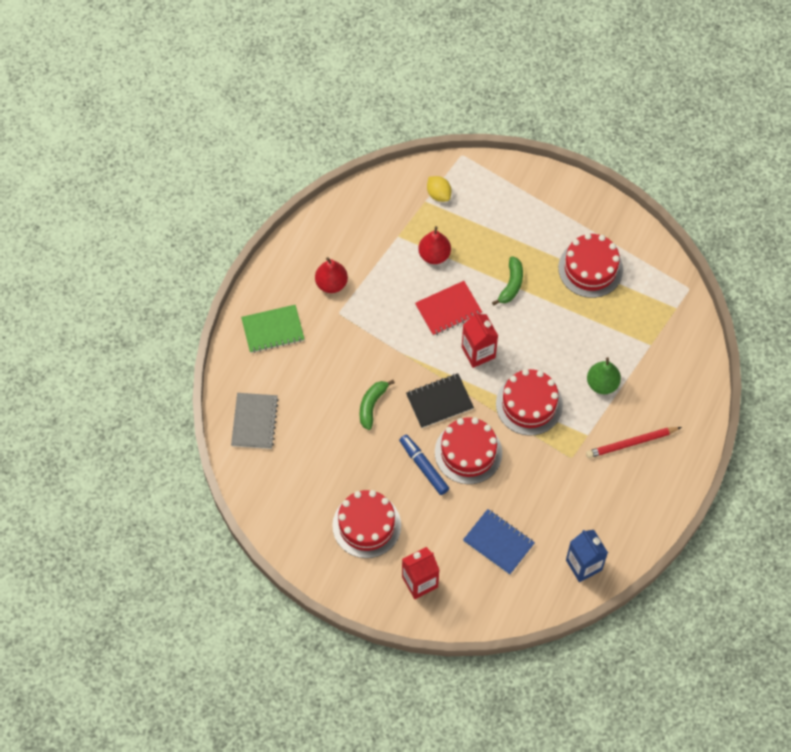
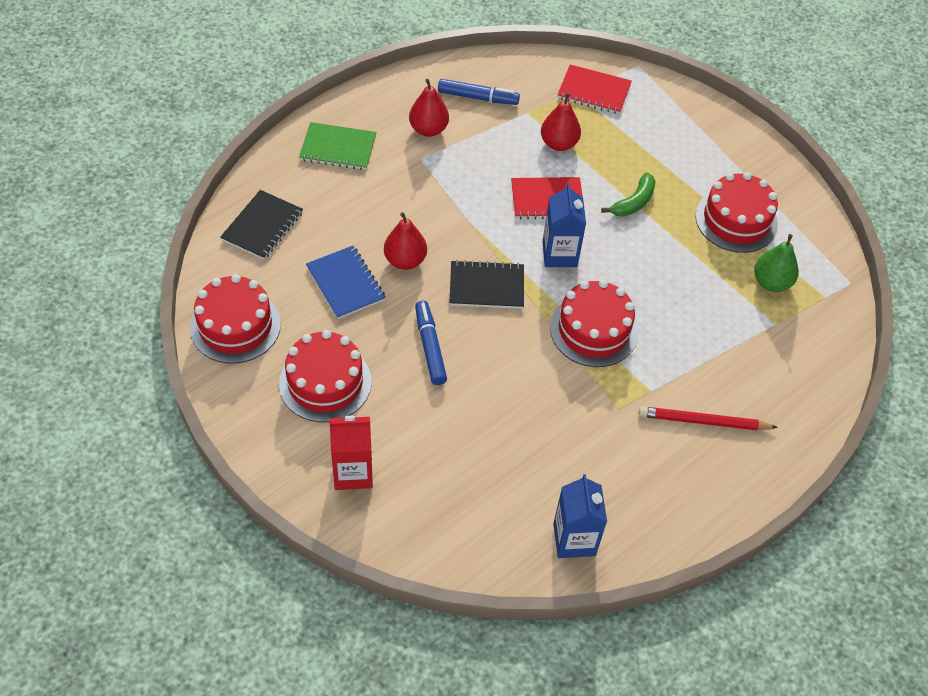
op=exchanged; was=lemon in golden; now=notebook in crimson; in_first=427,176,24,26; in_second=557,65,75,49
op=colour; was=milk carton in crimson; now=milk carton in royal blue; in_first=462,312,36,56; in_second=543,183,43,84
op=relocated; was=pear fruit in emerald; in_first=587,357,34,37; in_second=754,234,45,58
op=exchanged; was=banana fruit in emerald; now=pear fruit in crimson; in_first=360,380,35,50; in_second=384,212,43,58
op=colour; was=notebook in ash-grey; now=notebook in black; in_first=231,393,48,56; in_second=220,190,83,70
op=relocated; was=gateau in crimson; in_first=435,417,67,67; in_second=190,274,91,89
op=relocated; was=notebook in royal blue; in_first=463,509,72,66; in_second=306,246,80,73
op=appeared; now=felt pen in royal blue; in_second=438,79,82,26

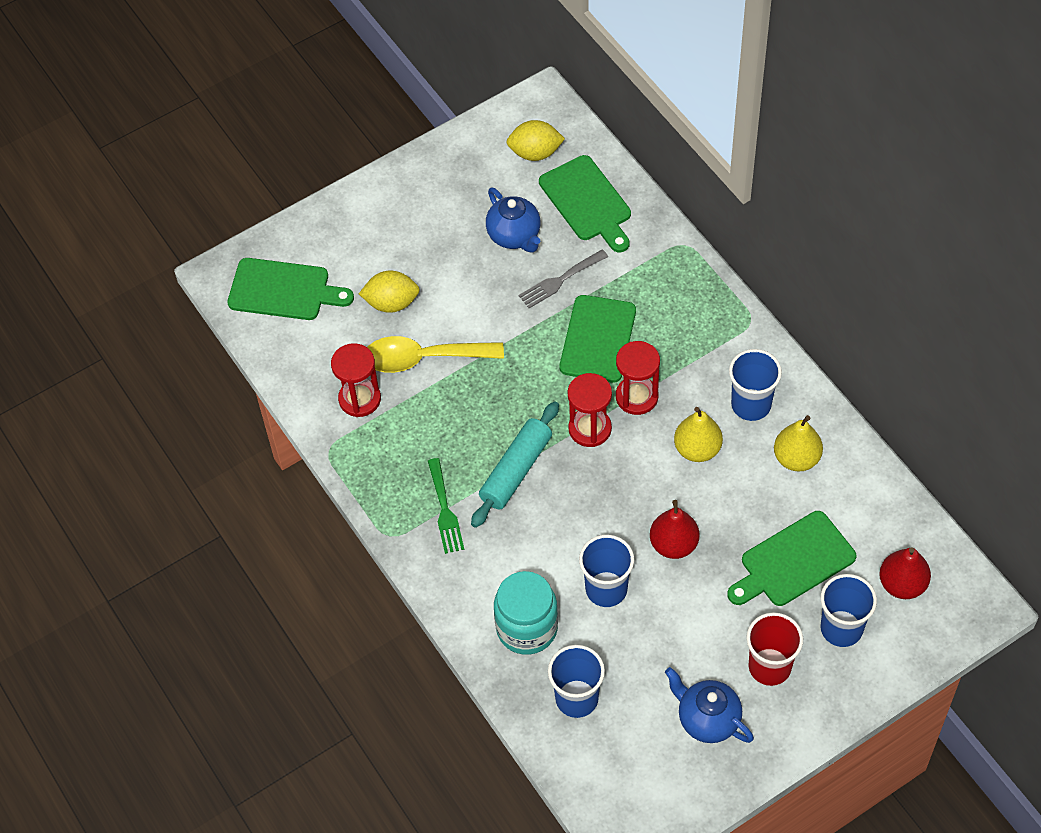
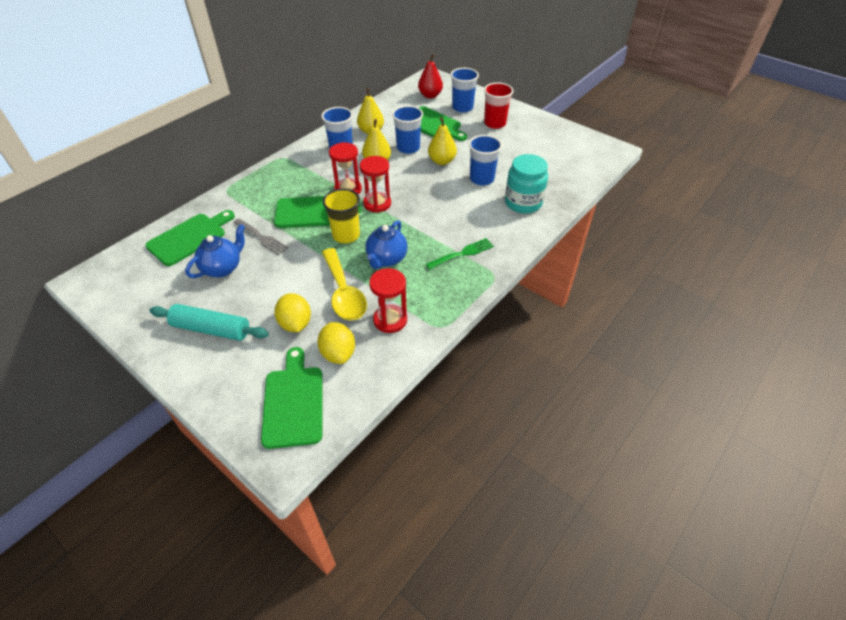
op=relocated; was=lemon in golden; in_first=506,120,59,41; in_second=317,322,38,42
op=relocated; was=dough roller in teal; in_first=471,402,88,126; in_second=149,304,120,37
op=colour; was=pear fruit in crimson; now=pear fruit in golden; in_first=650,500,49,59; in_second=428,117,29,48
op=relocated; was=beaker in royal blue; in_first=548,645,57,73; in_second=392,106,31,48
op=relocated; was=china teapot in royal blue; in_first=665,667,89,76; in_second=365,220,43,49
op=appeared; now=beaker in golden; in_second=323,189,37,55

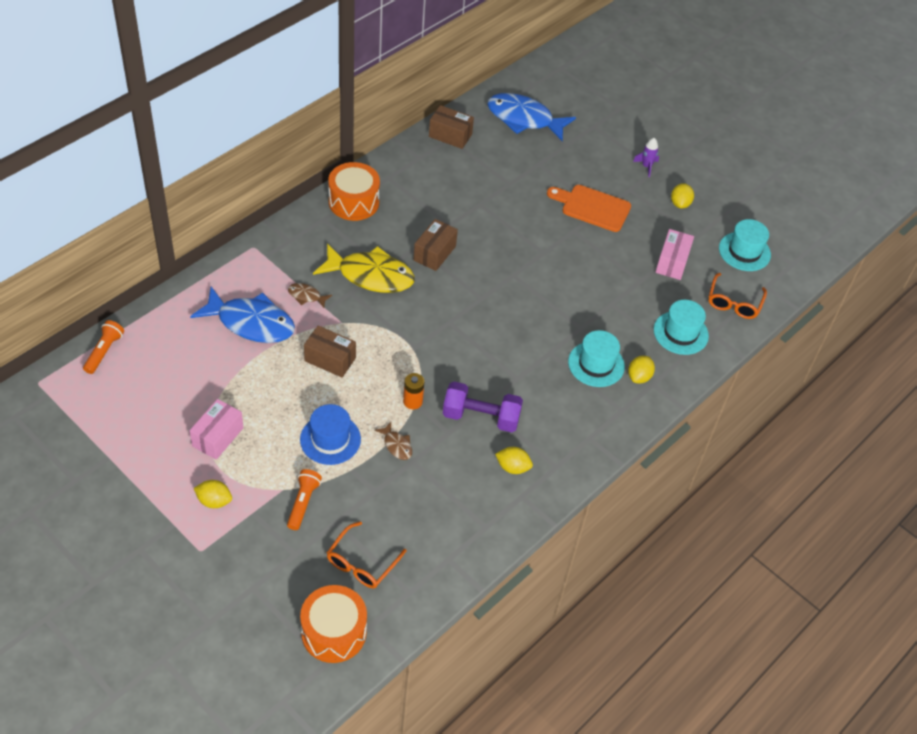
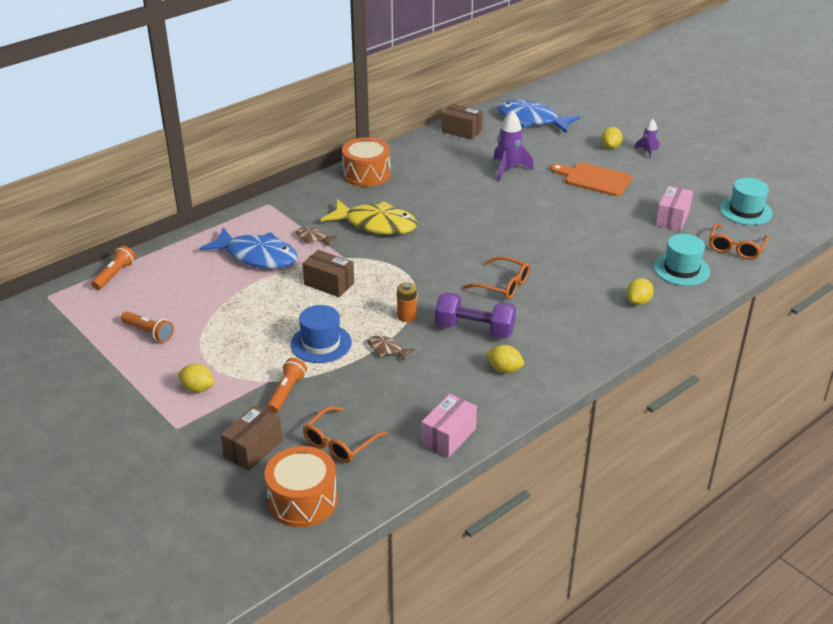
op=relocated; was=lemon in golden; in_first=671,183,23,26; in_second=601,127,22,22
op=relocated; was=parcel in dark brown; in_first=414,219,44,52; in_second=221,405,61,66
op=missing; was=top hat in teal; in_first=568,330,57,57
op=relocated; was=parcel in pink; in_first=190,399,54,61; in_second=421,394,56,64
op=spun; was=fish in dark brown; in_first=374,422,38,38; in_second=367,336,48,25; clockwise=150
op=appeared; now=toy rocket in royal purple; in_second=494,111,40,70
op=appeared; now=eyeglasses in orange-coloured; in_second=463,256,67,43
op=appeared; now=pocket torch in orange-coloured; in_second=121,311,53,31

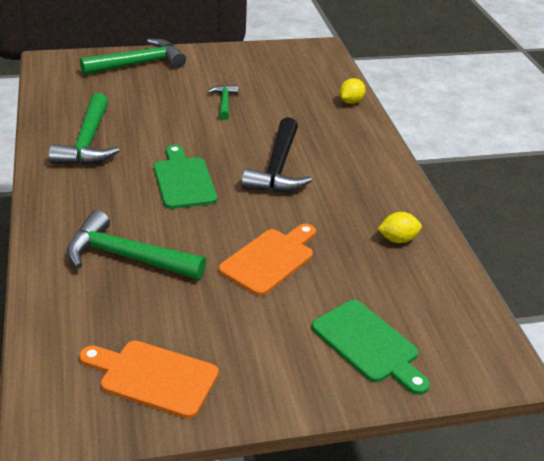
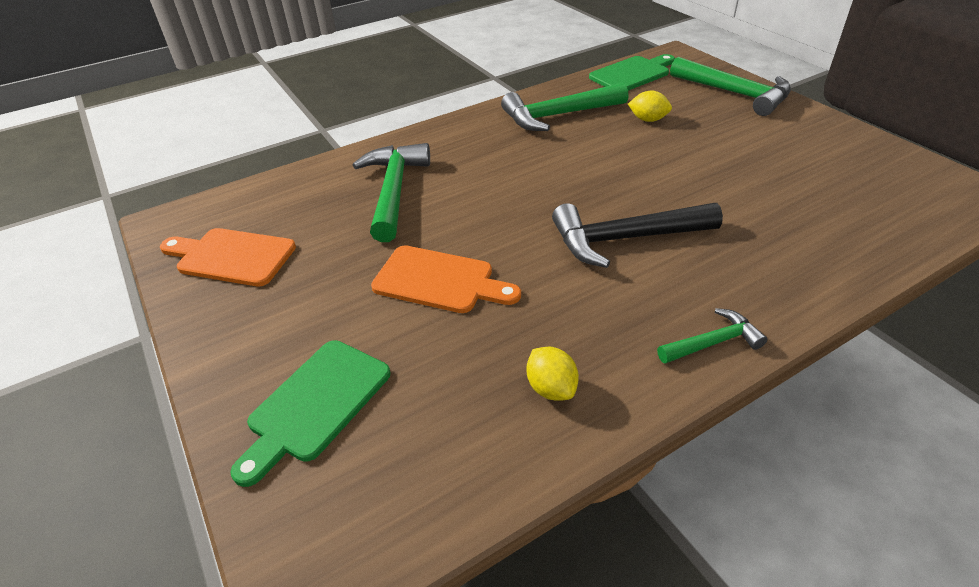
op=relocated; was=lemon in golden; in_first=339,78,27,26; in_second=628,91,44,31
op=relocated; was=hammer in emerald; in_first=207,85,31,35; in_second=657,308,110,56
op=relocated; was=cutting board in emerald; in_first=154,145,63,64; in_second=589,54,86,37
op=spun; was=cutting board in orange-coloured; in_first=79,341,140,78; in_second=160,228,136,58; clockwise=-75

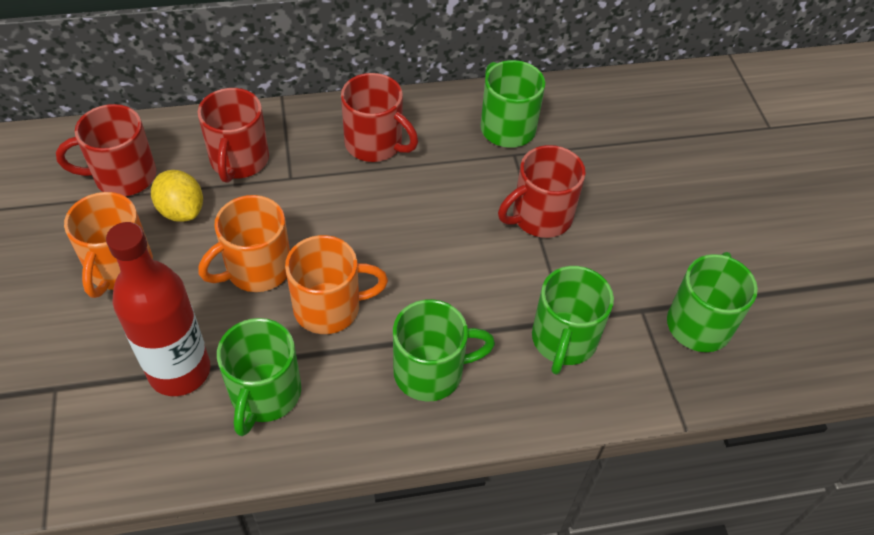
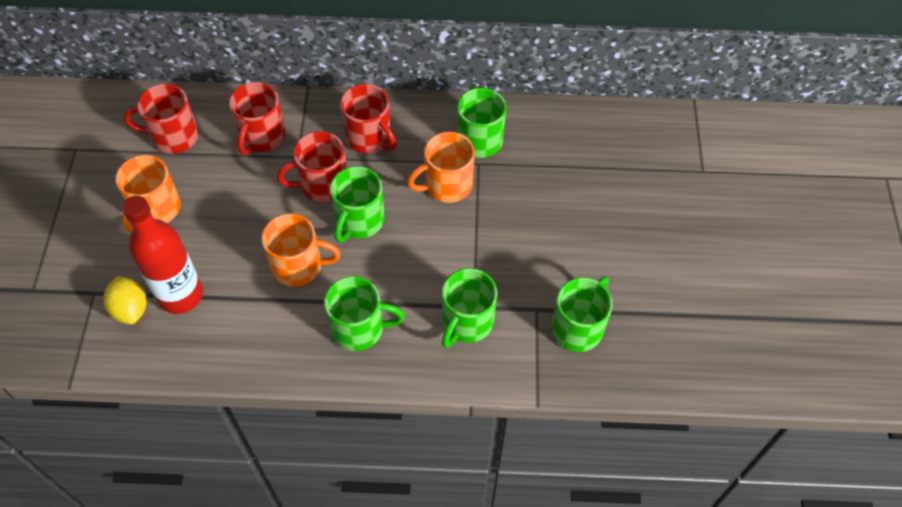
op=relocated; was=coffee mug in crimson; in_first=498,145,88,93; in_second=277,131,70,71
op=relocated; was=lemon in golden; in_first=151,170,52,52; in_second=104,276,43,48
op=relocated; was=coffee mug in orange-coloured; in_first=198,195,92,97; in_second=407,131,68,72
op=relocated; was=coffee mug in emerald; in_first=217,318,84,118; in_second=330,166,55,77

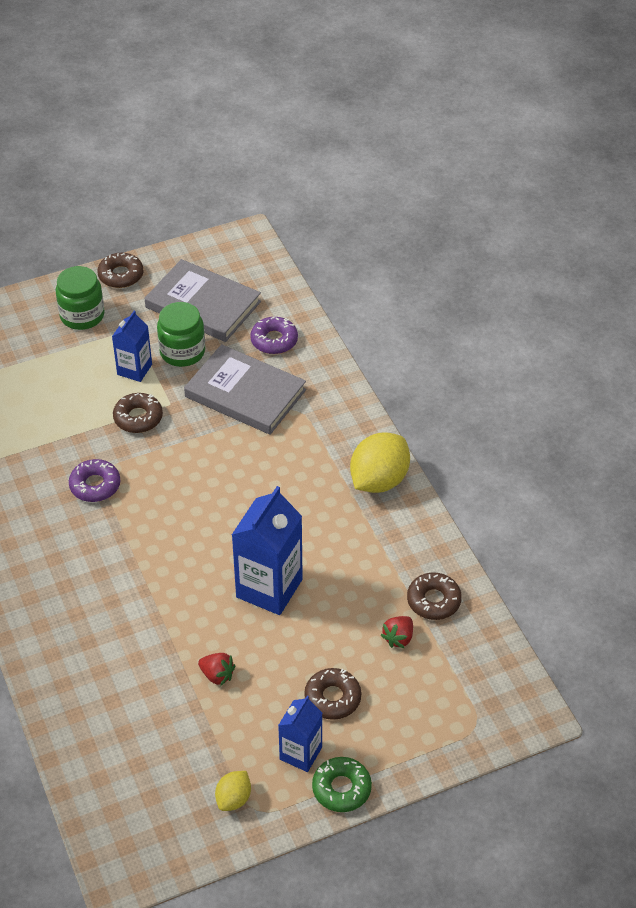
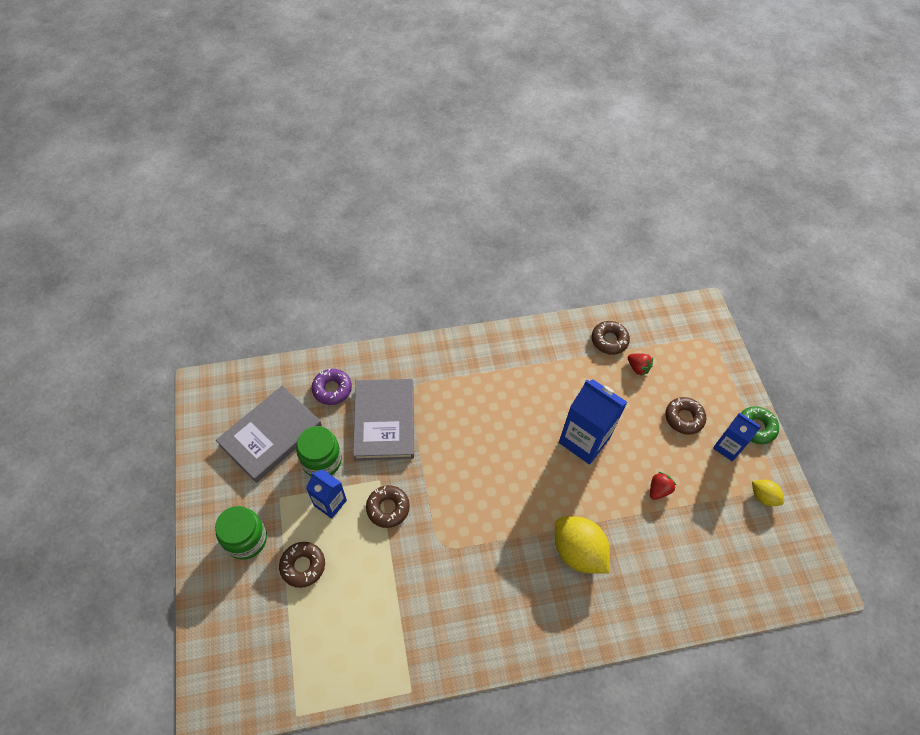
op=relocated; was=glazed donut in dark brown; in_first=97,253,47,35; in_second=279,542,46,46
op=spun; was=book in ash-grey; in_first=184,344,122,91; in_second=353,379,61,82; clockwise=-45
op=relocated; was=lemon in golden; in_first=350,432,60,61; in_second=555,516,55,58
op=missing; was=glazed donut in royal purple; in_first=69,459,51,43

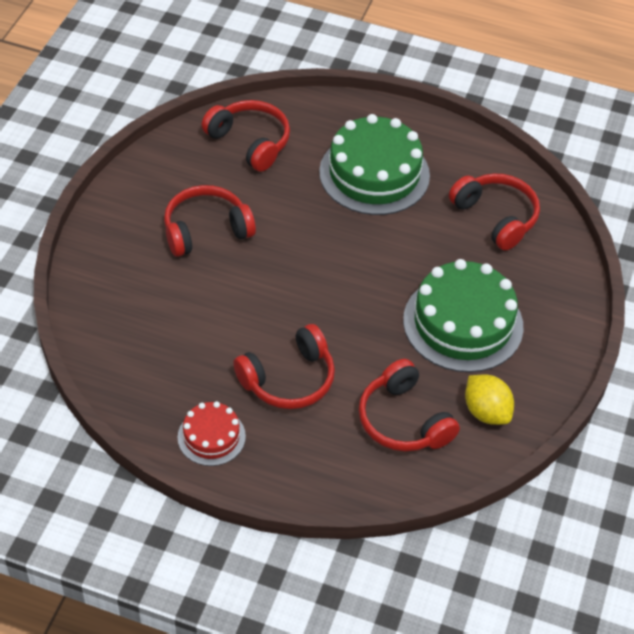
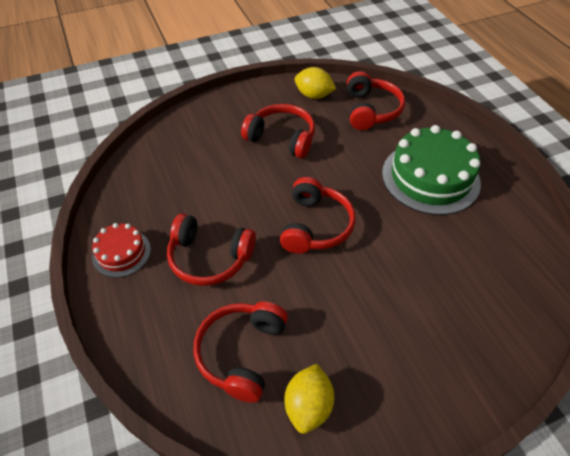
op=relocated; was=over-ear headphones in crimson; in_first=449,173,91,78; in_second=280,177,76,77
op=missing; was=gateau in emerald; in_first=403,259,121,113
op=appeared; now=lemon in golden; in_second=295,67,41,32

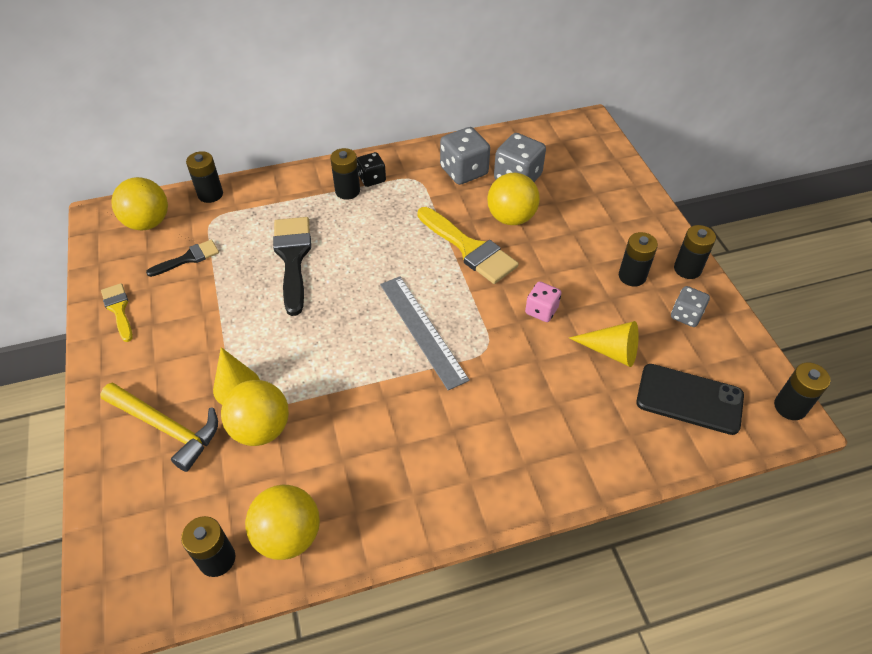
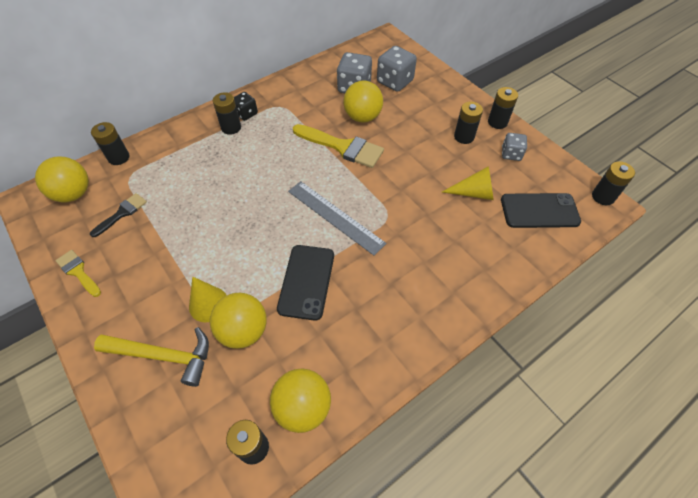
op=relocated; was=game die in ash-grey; in_first=440,127,50,58; in_second=377,46,40,46
op=missing; was=brush in black; in_first=273,217,38,99
op=missing; was=game die in pink; in_first=525,281,36,41
op=appeared; now=smartphone in black; in_second=277,245,57,76

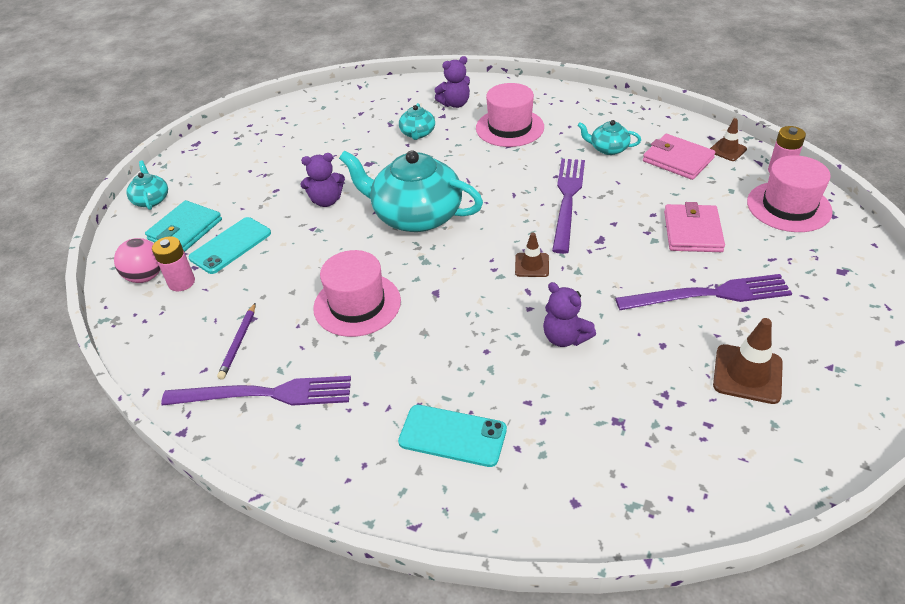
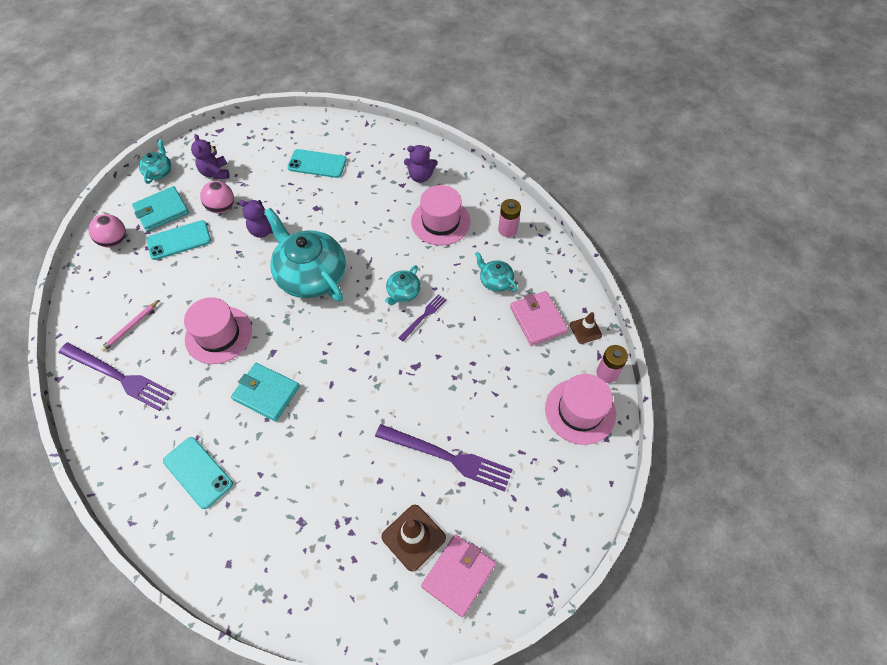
op=relocated; was=china teapot in teal; in_first=399,103,36,37; in_second=385,265,36,40
op=size; was=fork in royal purple; in_first=552,159,33,95; in_second=399,294,47,48; ratio=0.52
op=relocated; was=billfold in pink; in_first=664,202,61,50; in_second=421,535,75,82
op=missing; was=road cone in dark brown; in_first=515,232,34,45
op=relocated; was=AA battery in pink; in_first=152,236,43,55; in_second=498,199,23,38
op=relocated; was=teddy bear in royal purple; in_first=543,282,53,65; in_second=191,134,38,45
op=colour; was=wooden pencil in royal purple; now=wooden pencil in pink; in_first=217,303,38,77; in_second=100,300,59,52
op=appeared; now=smartphone in teal; in_second=288,149,59,29
op=appeared; now=sphere in pink; in_second=200,181,34,32
op=appeared; now=billfold in teal; in_second=231,363,69,59

